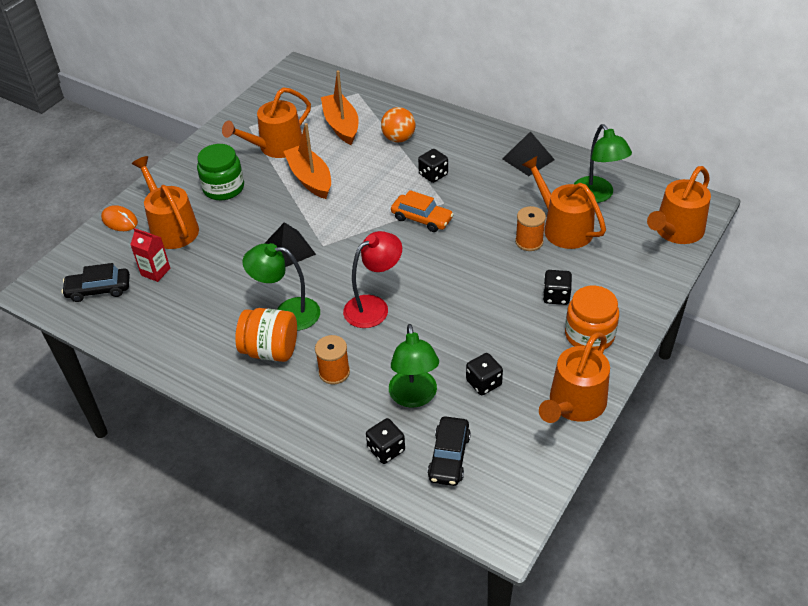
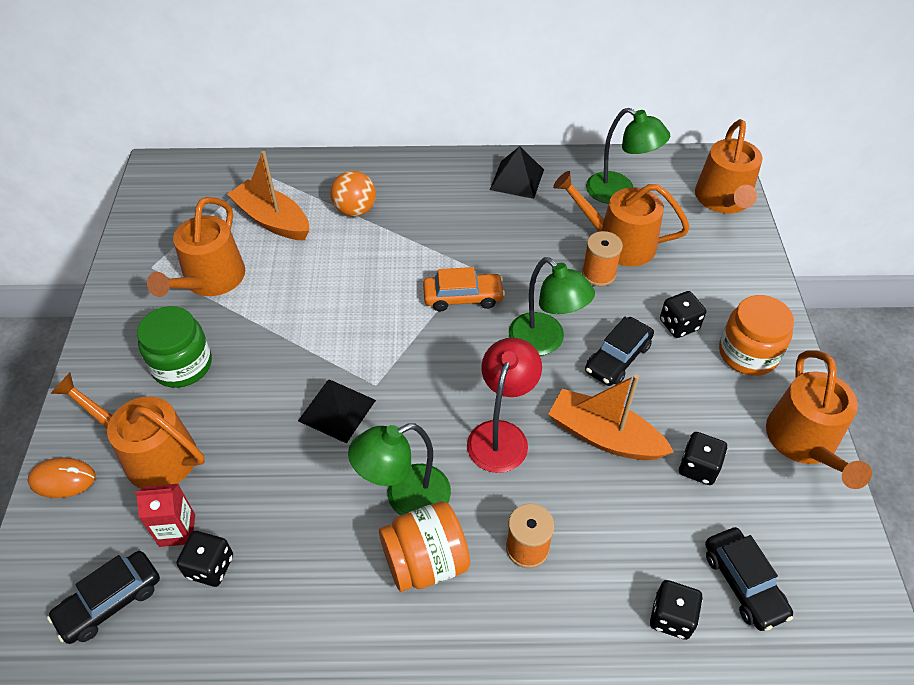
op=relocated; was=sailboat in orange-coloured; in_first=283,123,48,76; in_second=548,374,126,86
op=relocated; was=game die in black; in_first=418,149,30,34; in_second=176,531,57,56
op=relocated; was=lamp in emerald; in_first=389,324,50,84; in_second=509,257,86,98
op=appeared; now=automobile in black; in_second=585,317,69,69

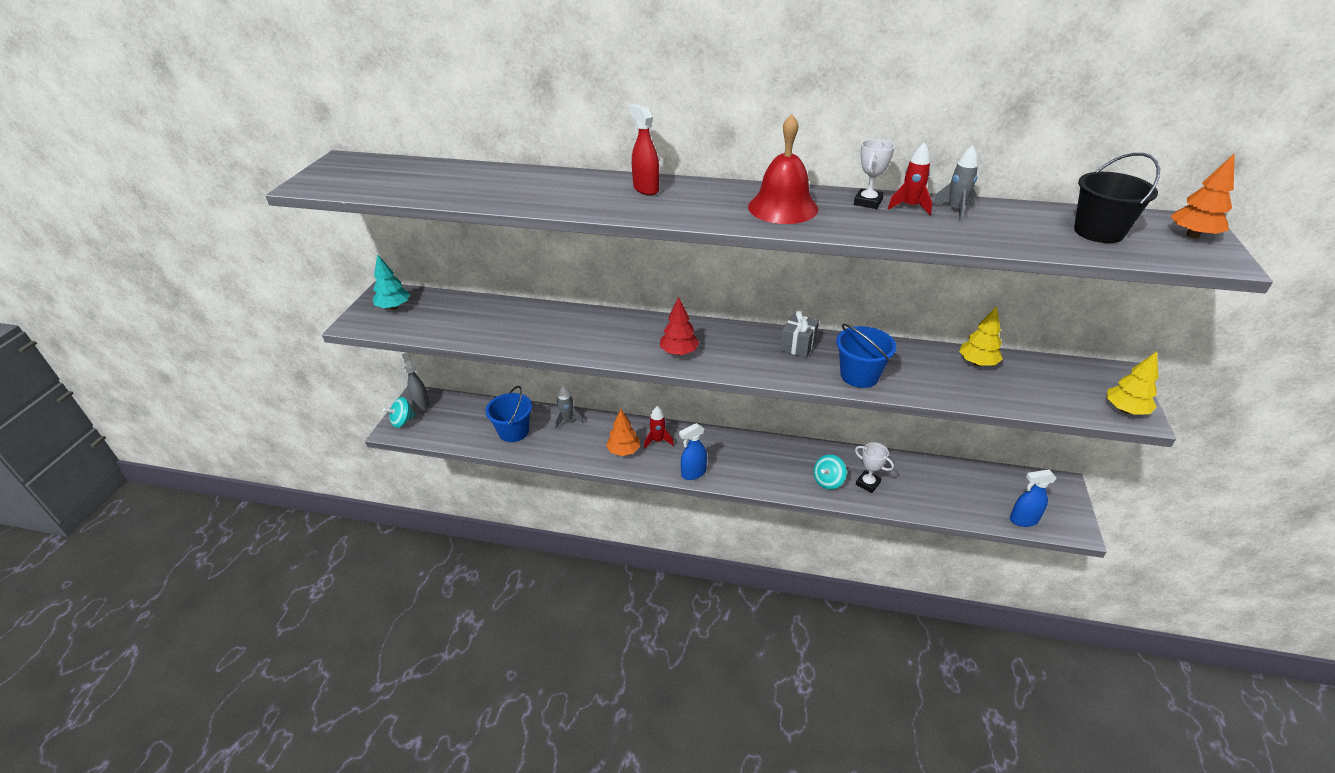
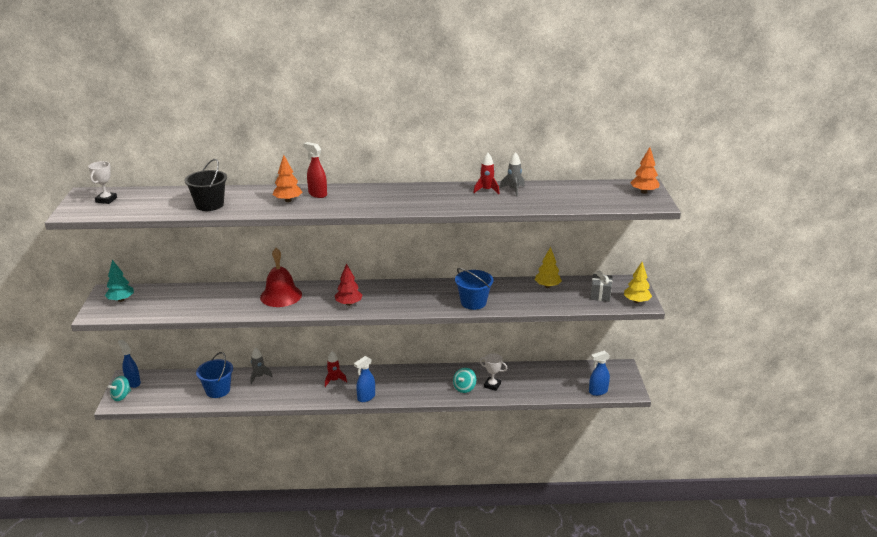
op=relocated; was=hand bell in crimson; in_first=748,114,70,110; in_second=260,248,42,59
op=relocated; was=prize cup in pure white; in_first=854,139,41,70; in_second=88,161,29,43
op=relocated; was=sand bucket in black; in_first=1074,153,86,90; in_second=185,159,42,52
op=relocated; was=present in ash-grey; in_first=780,311,39,47; in_second=590,270,23,32
op=colour; was=sprayer in ash-grey; now=sprayer in royal blue; in_first=402,353,28,59; in_second=118,340,23,48
op=relocated; was=toy tree in orange-coloured; in_first=606,409,34,47; in_second=273,155,29,47

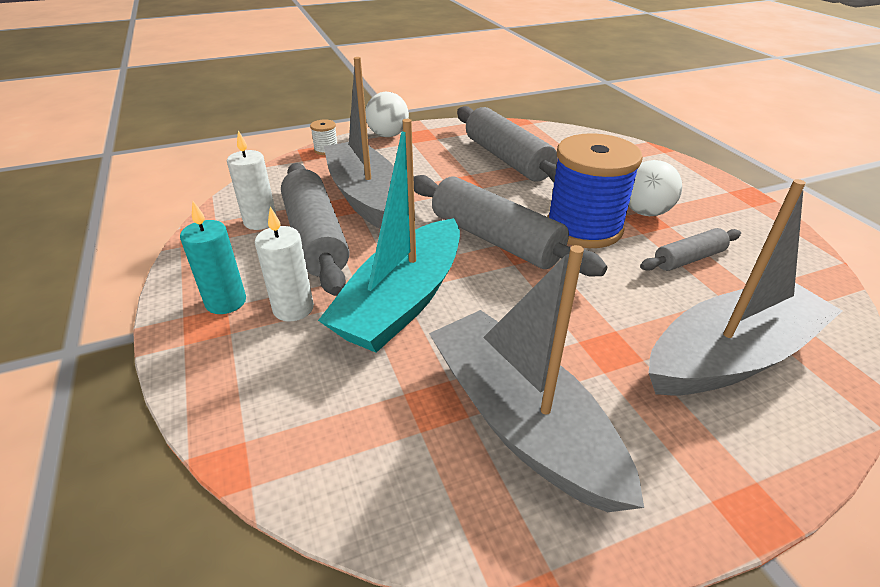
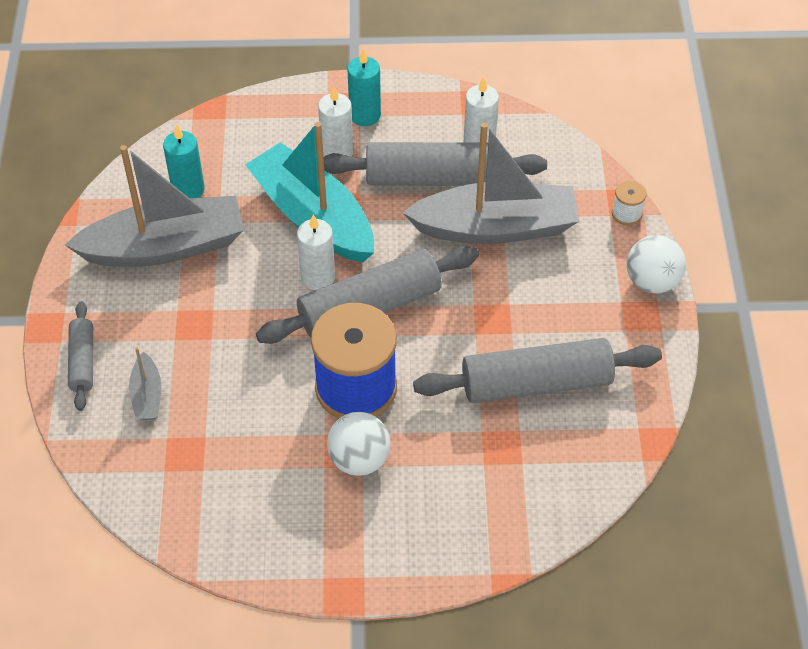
op=size; was=sailboat in ash-grey; in_first=649,179,193,217; in_second=129,347,32,73; ratio=0.43
op=relocated; was=dough roller in ash-grey; in_first=640,228,101,43; in_second=68,302,25,109
op=appeared; now=candle in teal; in_second=163,124,42,74
op=appeared; now=candle in pure white; in_second=297,214,38,77

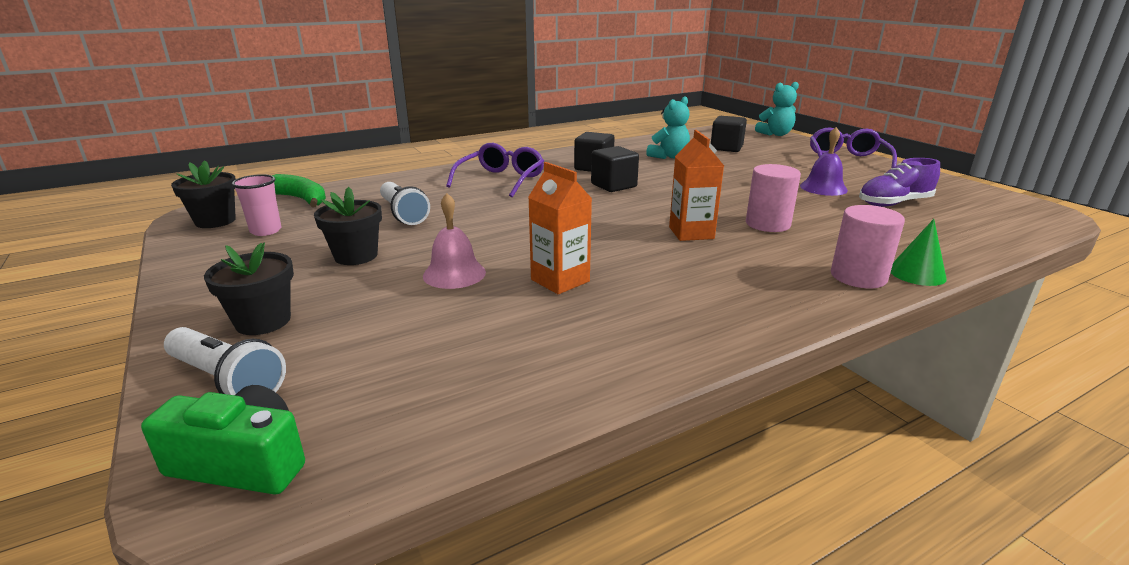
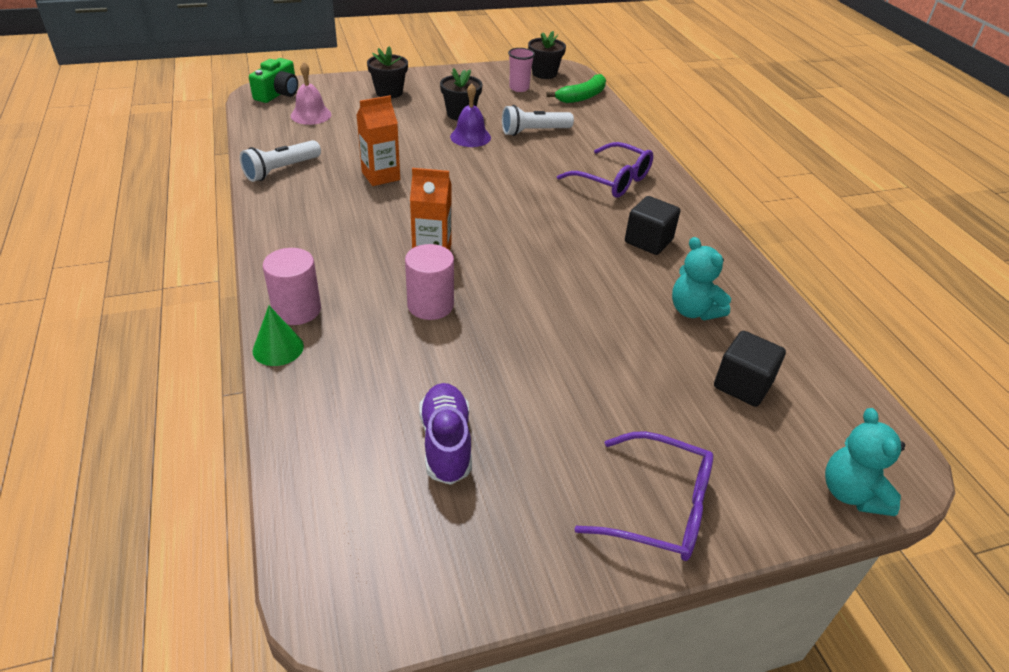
op=relocated; was=hand bell in royal purple; in_first=800,127,48,69; in_second=450,83,41,64
op=missing; was=cube in black; in_first=591,146,48,46
op=relocated; was=hand bell in pink; in_first=423,193,63,96; in_second=291,62,40,63
op=relocated; was=pocket torch in pure white; in_first=164,327,122,68; in_second=240,140,81,42

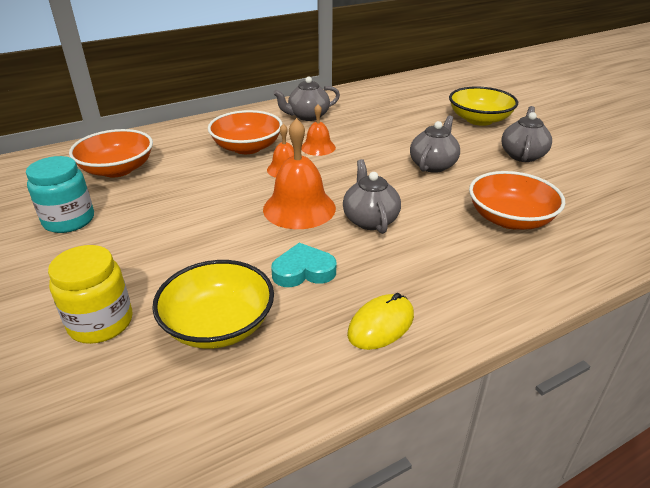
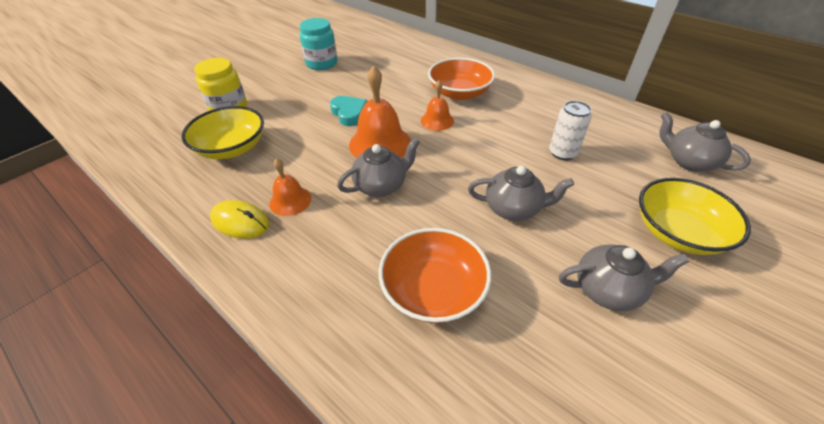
op=relocated; was=china teapot in ash-grey; in_first=273,77,67,44; in_second=660,112,91,60
op=relocated; was=hand bell in orange-coloured; in_first=301,104,35,52; in_second=269,158,42,58
op=missing; was=serving bowl in orange-coloured; in_first=69,129,84,48
op=relocated; was=heart in teal; in_first=271,243,65,44; in_second=330,96,37,30
op=appeared; now=can in pure white; in_second=549,101,43,59

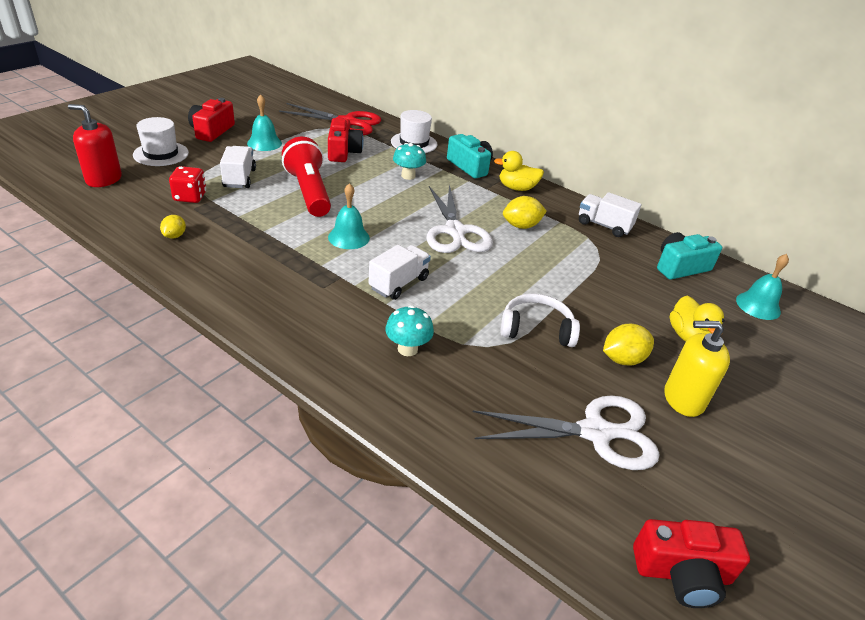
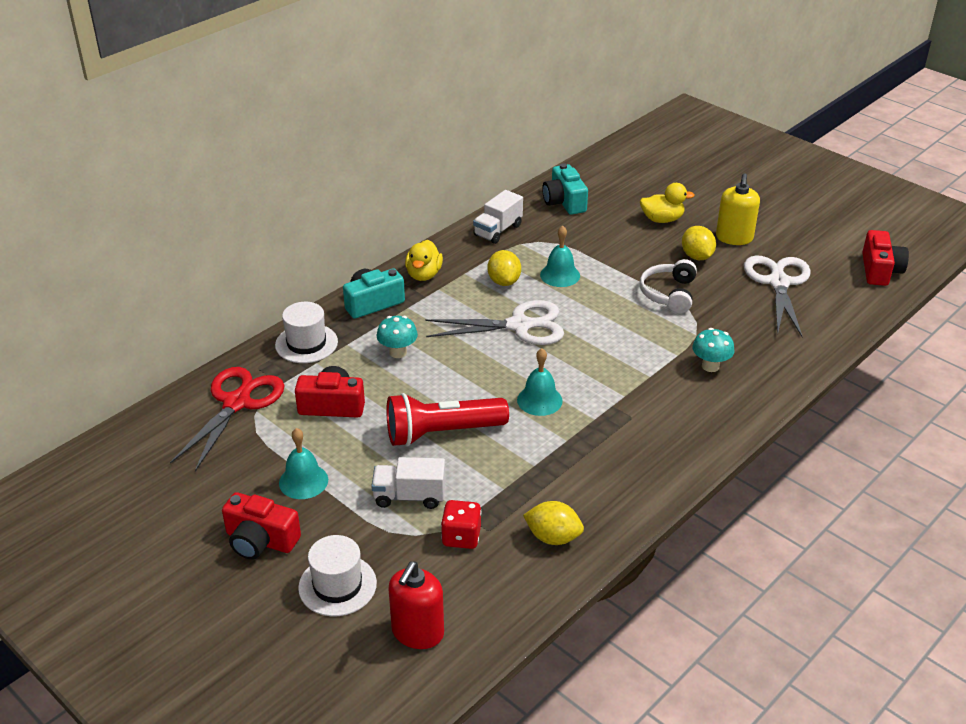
op=size; was=lemon in golden; in_first=160,215,26,24; in_second=523,501,61,44; ratio=1.6
op=missing; was=truck in pure white; in_first=369,245,62,55
op=relocated; was=hand bell in teal; in_first=736,254,53,66; in_second=540,226,40,61

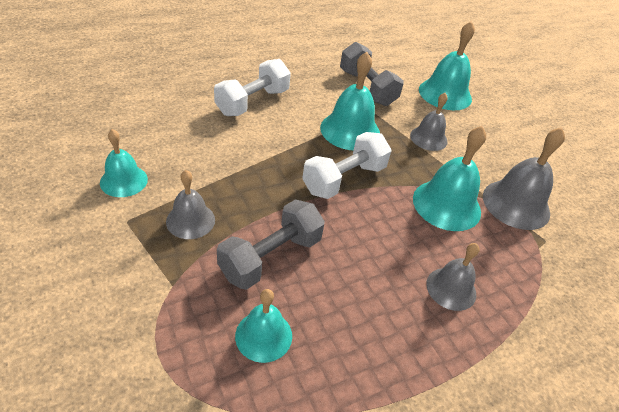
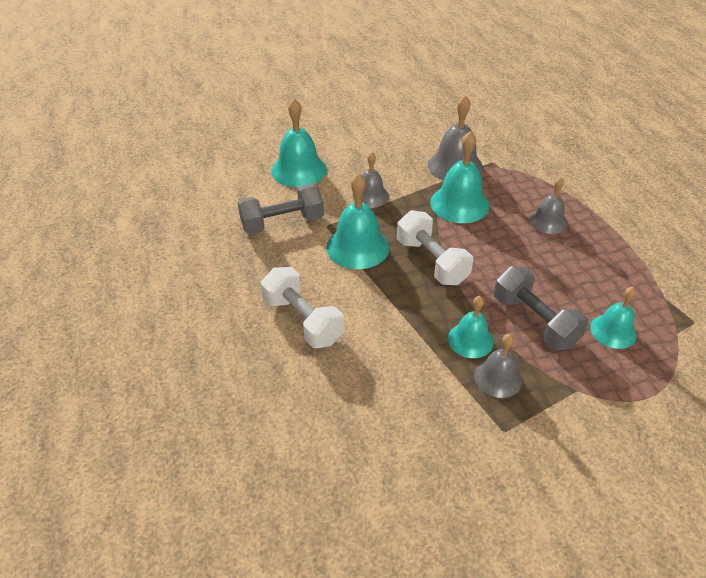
op=relocated; was=hand bell in teal; in_first=100,129,48,68; in_second=448,296,46,62

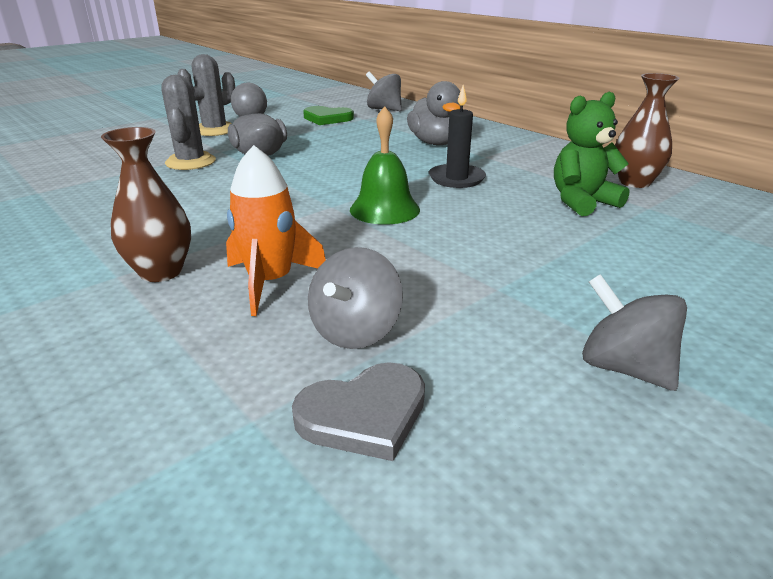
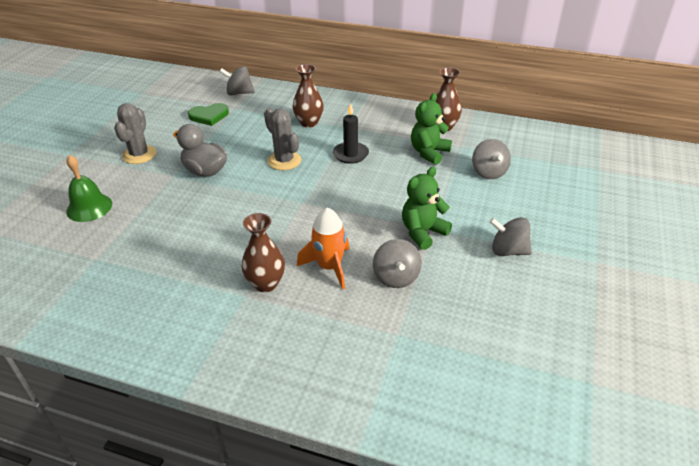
op=relocated; was=prickly plant in ash-grey; in_first=161,75,55,95; in_second=264,108,37,62
op=exchanged; was=toy duck in ash-grey; now=flower vase in dark brown; in_first=407,81,54,64; in_second=293,64,31,64
op=relocated; was=hand bell in emerald; in_first=350,106,70,119; in_second=66,155,46,67
op=missing; was=heart in ash-grey; in_first=292,362,133,99
op=appeared; now=toy top in ash-grey; in_second=472,139,39,40
op=appeared; now=teddy bear in emerald; in_second=402,167,50,83

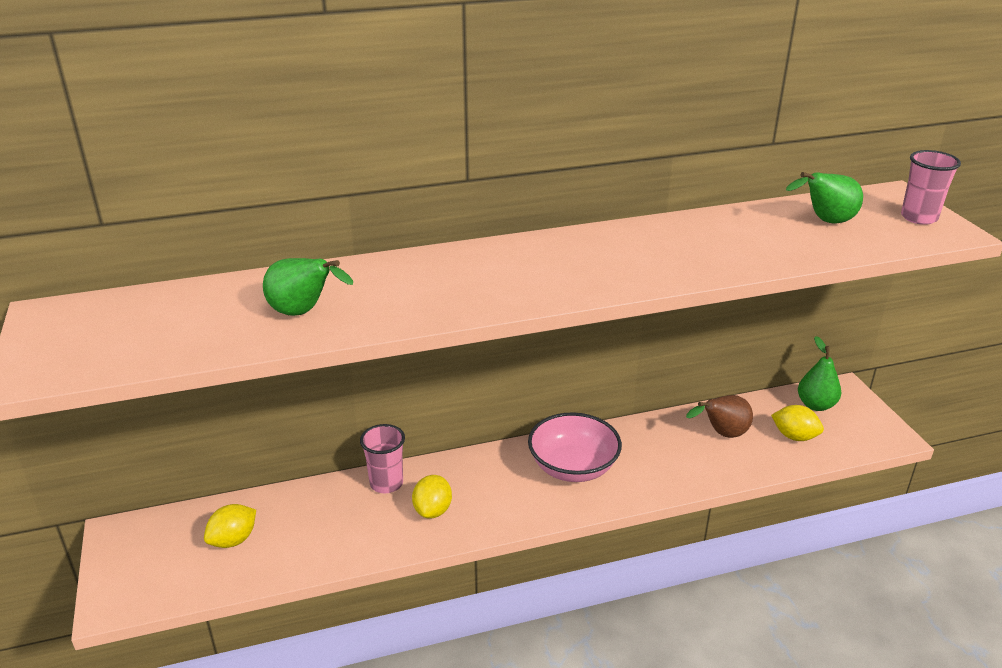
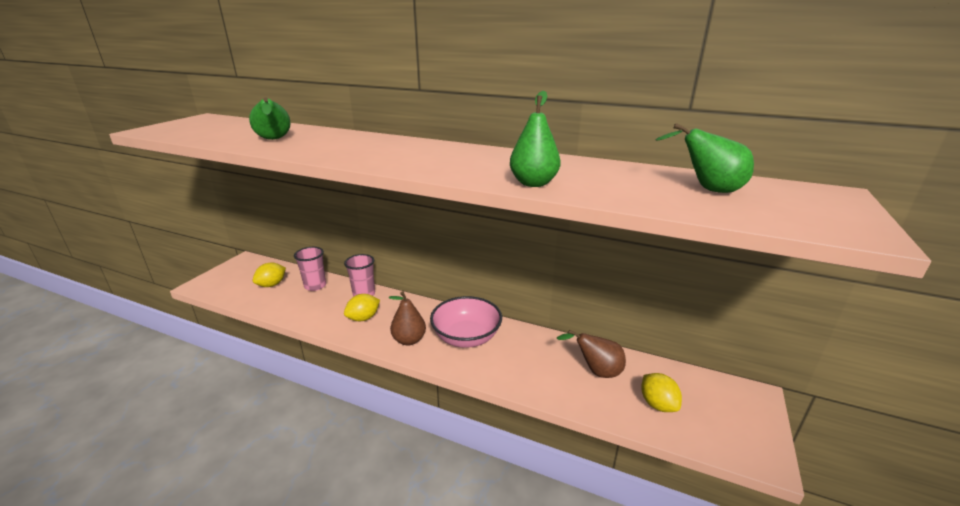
op=relocated; was=beaker in pink; in_first=901,150,60,75; in_second=294,247,32,44
op=relocated; was=pear fruit in emerald; in_first=798,336,43,75; in_second=510,91,51,96
op=spun; was=lemon in golden; in_first=204,504,52,44; in_second=253,263,33,24; clockwise=-45
op=appeared; now=pear fruit in dark brown; in_second=389,291,37,55

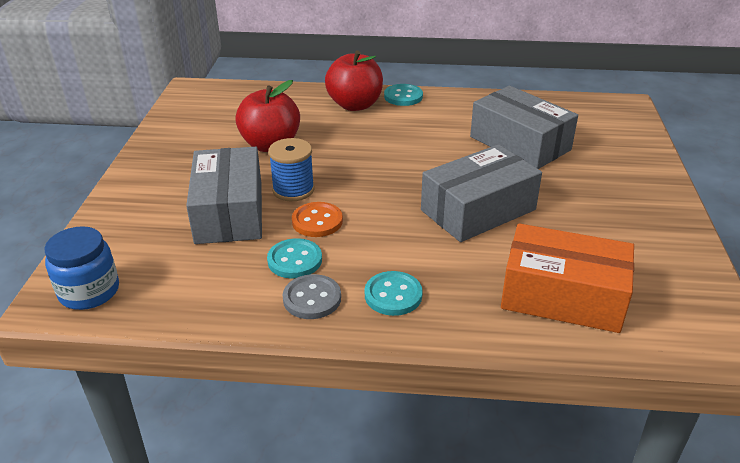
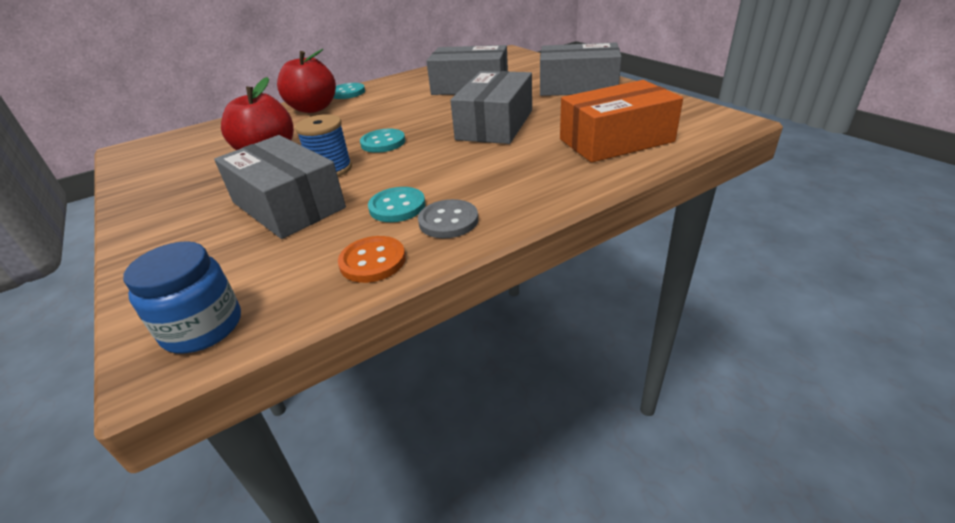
op=relocated; was=sewing button in orange-coloured; in_first=292,202,51,35; in_second=338,236,68,47
op=relocated; was=sewing button in teal; in_first=365,271,58,45; in_second=360,129,45,24
op=appeared; now=parcel in ash-grey; in_second=540,42,82,54

